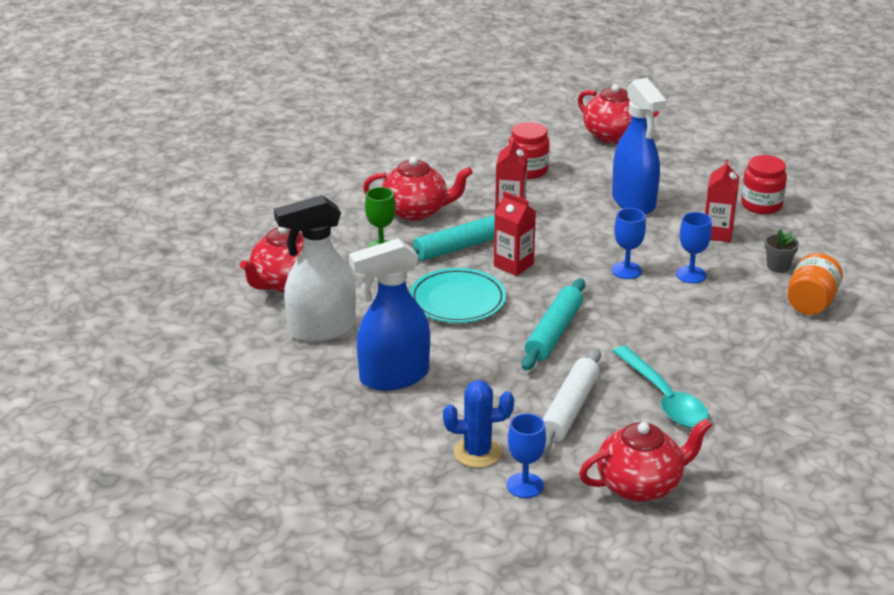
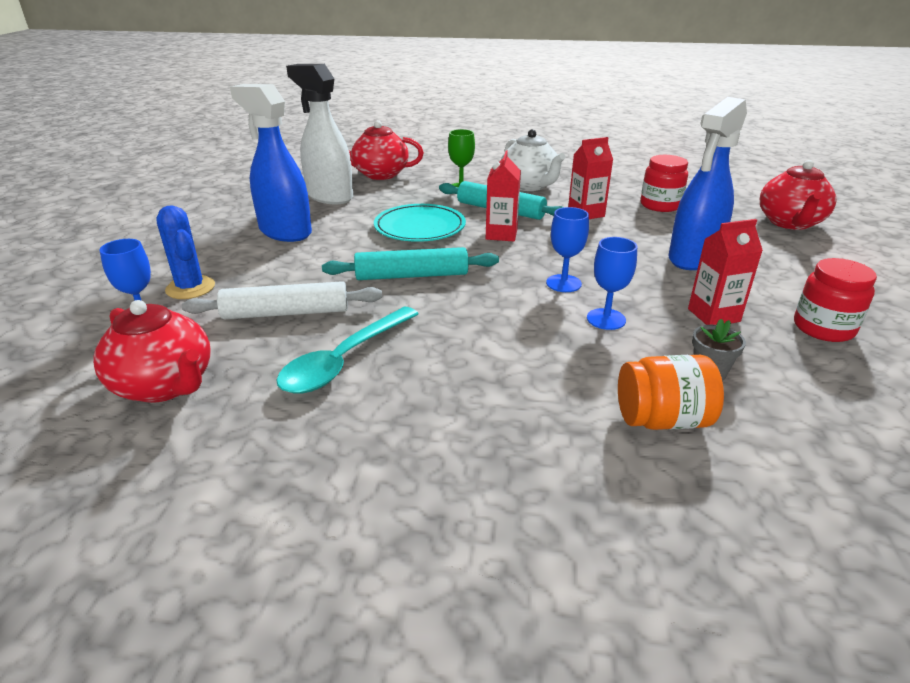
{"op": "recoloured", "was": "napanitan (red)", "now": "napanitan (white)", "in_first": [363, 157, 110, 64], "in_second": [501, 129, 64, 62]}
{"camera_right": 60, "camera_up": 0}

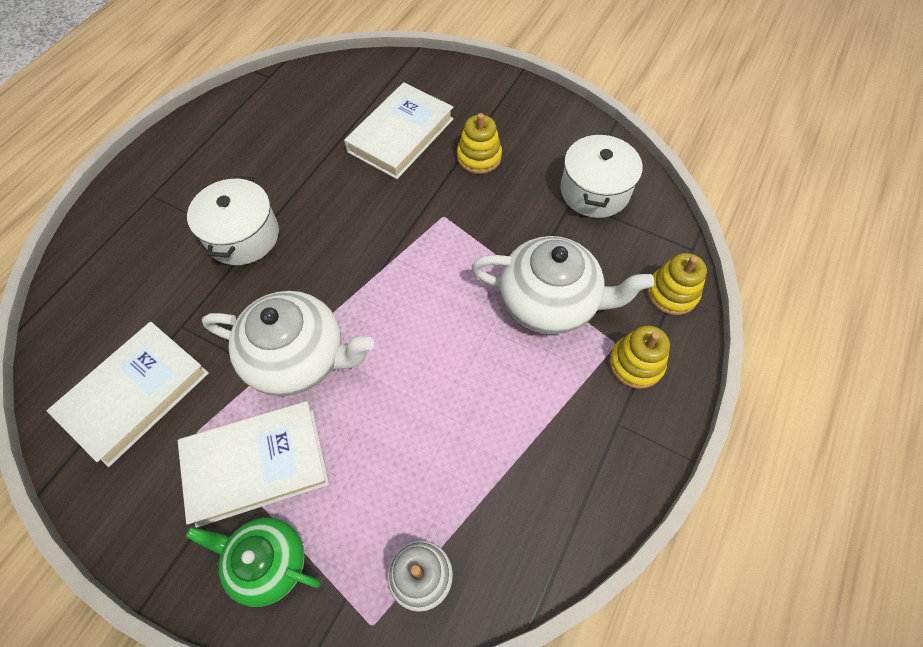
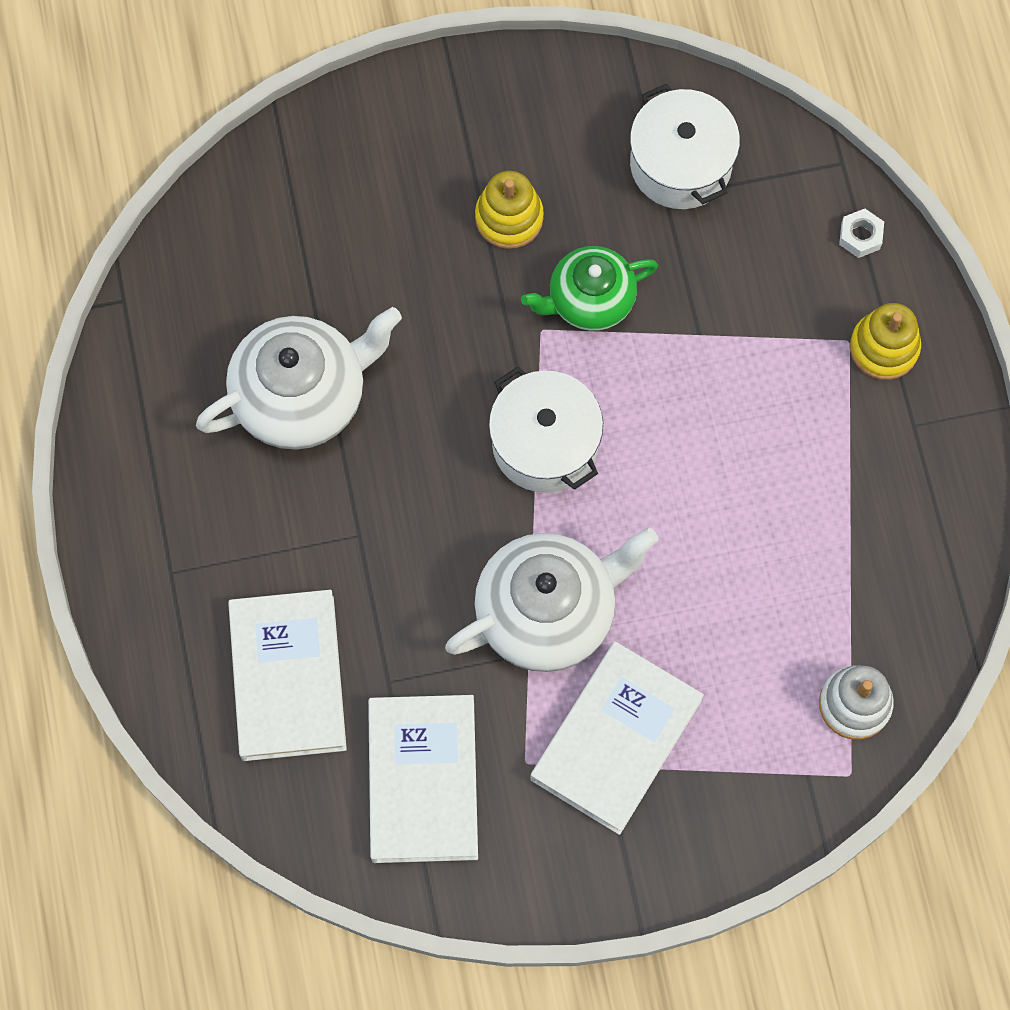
{"op": "moved", "was": "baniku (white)", "in_first": [344, 82, 110, 97], "in_second": [228, 590, 119, 171]}
{"op": "moved", "was": "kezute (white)", "in_first": [187, 176, 92, 89], "in_second": [489, 367, 114, 126]}
{"op": "moved", "was": "napanitan (white)", "in_first": [472, 236, 182, 98], "in_second": [196, 307, 206, 143]}
{"op": "replaced", "was": "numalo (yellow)", "now": "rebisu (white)", "in_first": [647, 253, 60, 62], "in_second": [839, 209, 45, 49]}
{"op": "moved", "was": "napanitan (green)", "in_first": [186, 518, 135, 89], "in_second": [521, 246, 137, 85]}
{"camera_right": -40, "camera_up": 10}

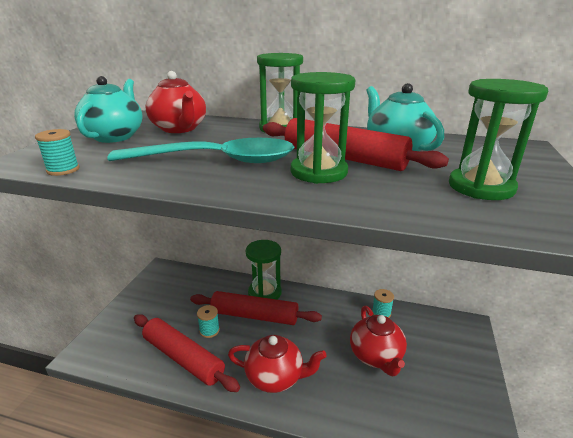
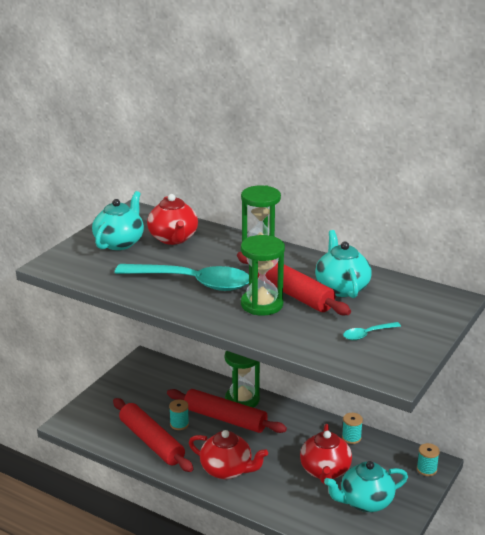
{"op": "replaced", "was": "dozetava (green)", "now": "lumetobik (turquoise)", "in_first": [449, 79, 99, 121], "in_second": [343, 322, 58, 18]}
{"op": "moved", "was": "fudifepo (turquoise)", "in_first": [35, 129, 44, 47], "in_second": [417, 443, 23, 33]}
{"op": "added", "now": "napanitan (turquoise)", "in_second": [324, 461, 84, 51]}
{"camera_right": 15, "camera_up": 0}

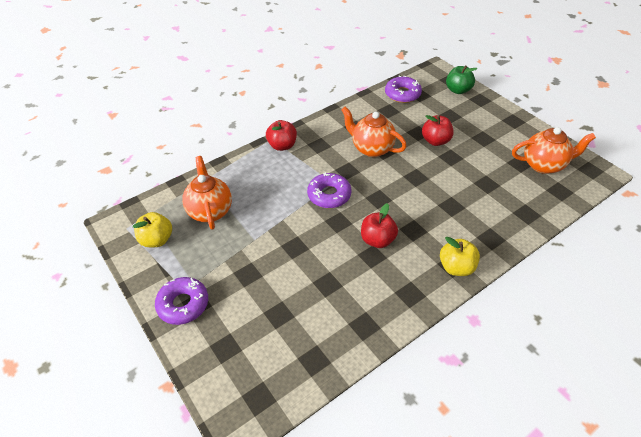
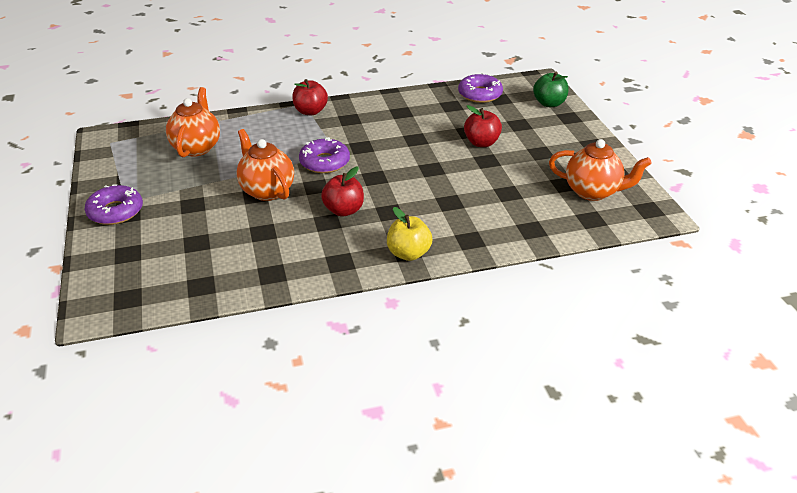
{"op": "moved", "was": "napanitan (orange)", "in_first": [341, 106, 66, 51], "in_second": [236, 129, 58, 72]}
{"op": "removed", "was": "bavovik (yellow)", "in_first": [133, 212, 39, 35]}
{"camera_right": 20, "camera_up": -10}

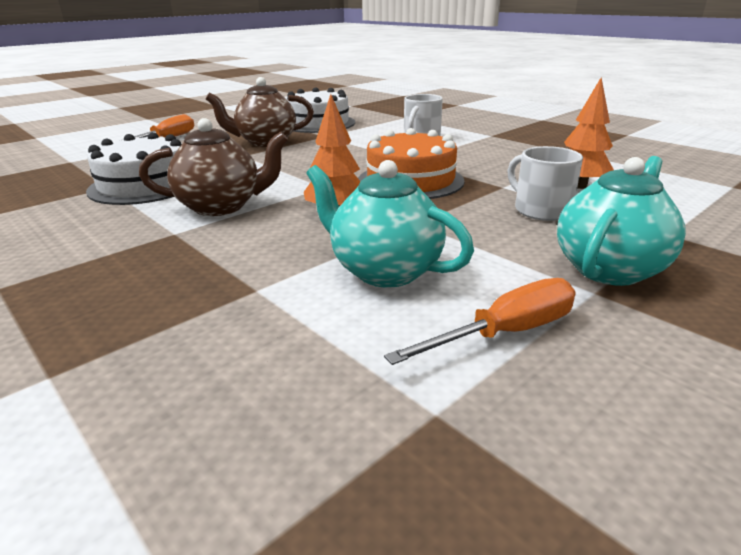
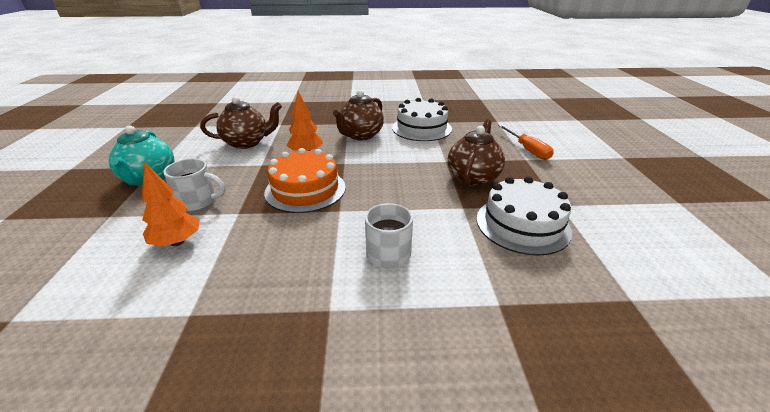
{"op": "recoloured", "was": "napanitan (turquoise)", "now": "napanitan (brown)", "in_first": [306, 160, 168, 128], "in_second": [200, 96, 82, 53]}
{"op": "removed", "was": "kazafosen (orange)", "in_first": [384, 278, 192, 87]}
{"camera_right": 130, "camera_up": 5}

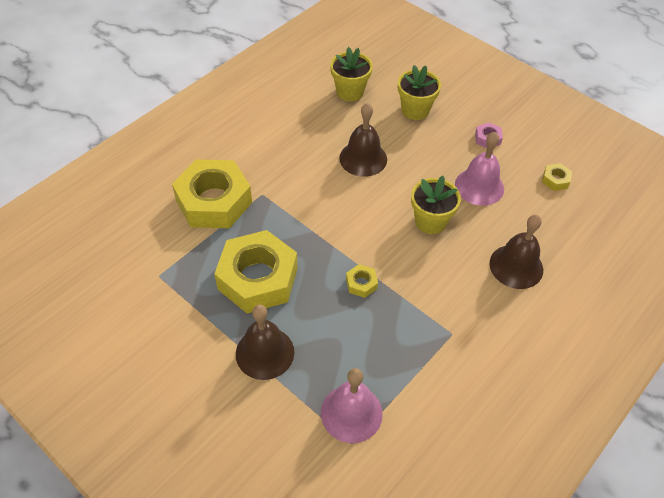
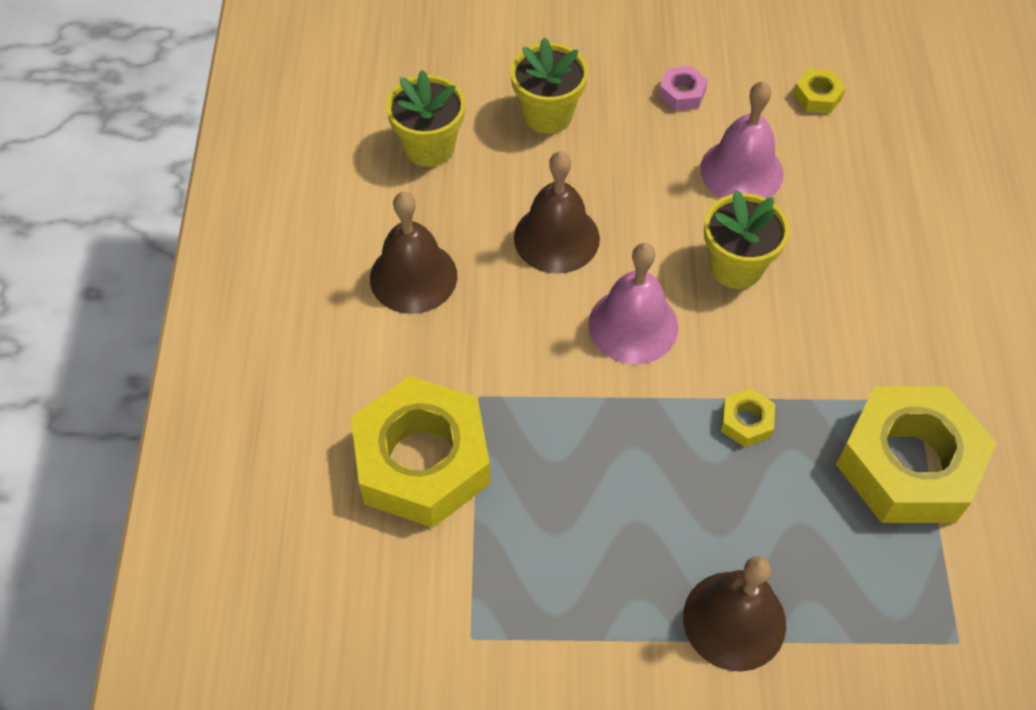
{"op": "moved", "was": "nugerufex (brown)", "in_first": [489, 215, 54, 74], "in_second": [370, 192, 87, 122]}
{"op": "moved", "was": "rebisu (yellow)", "in_first": [214, 230, 84, 83], "in_second": [836, 386, 161, 137]}
{"op": "moved", "was": "nugerufex (pink)", "in_first": [321, 368, 62, 75], "in_second": [588, 243, 90, 121]}
{"camera_right": -40, "camera_up": 5}

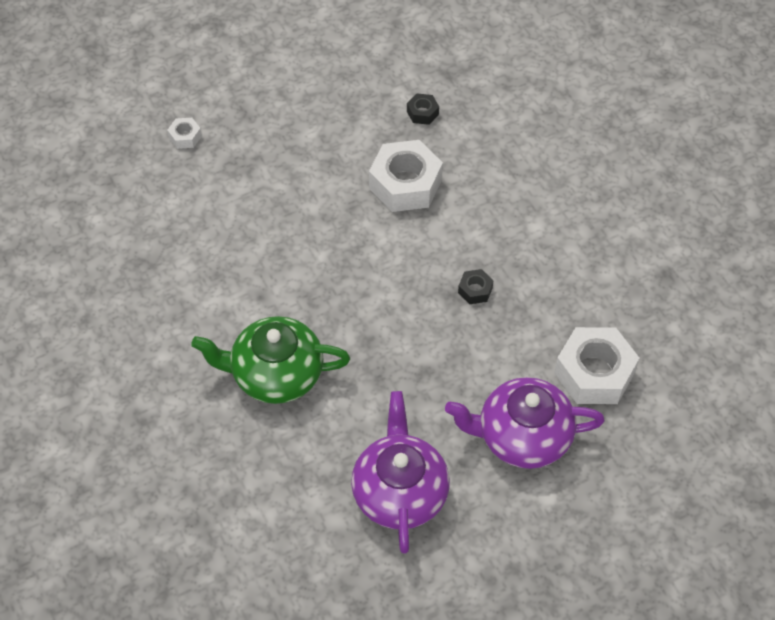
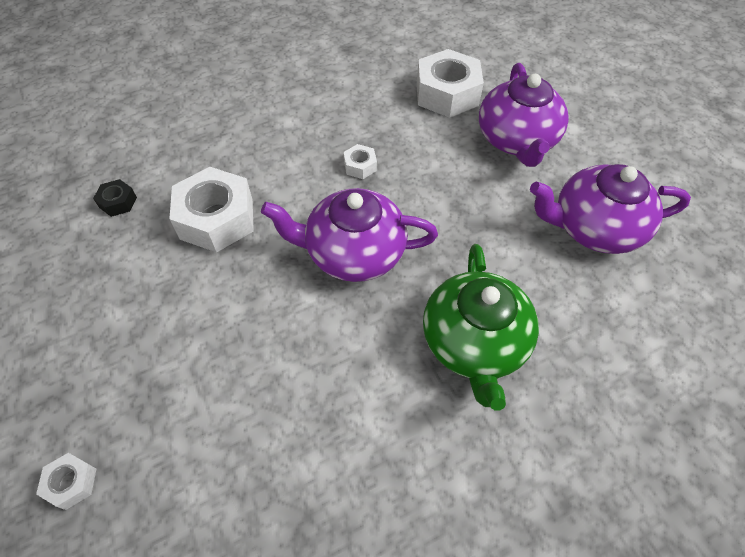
{"op": "recoloured", "was": "rebisu (black)", "now": "rebisu (white)", "in_first": [458, 269, 36, 35], "in_second": [344, 144, 33, 35]}
{"op": "added", "now": "napanitan (purple)", "in_second": [261, 188, 177, 94]}
{"camera_right": -90, "camera_up": 0}

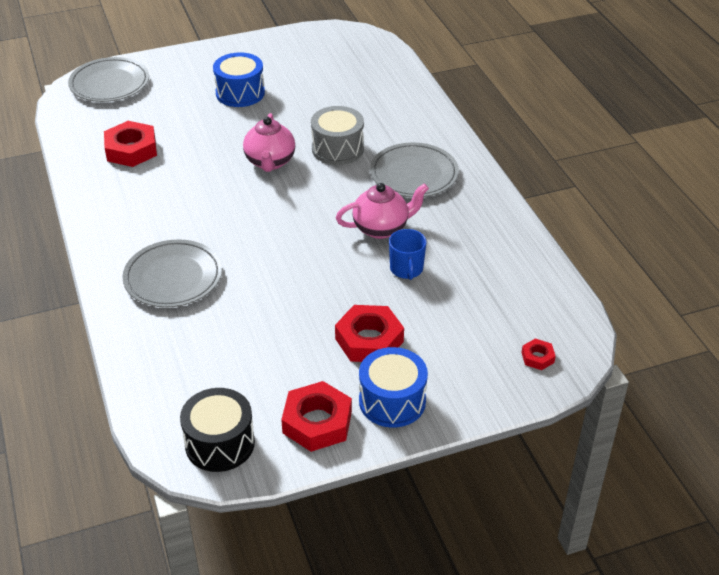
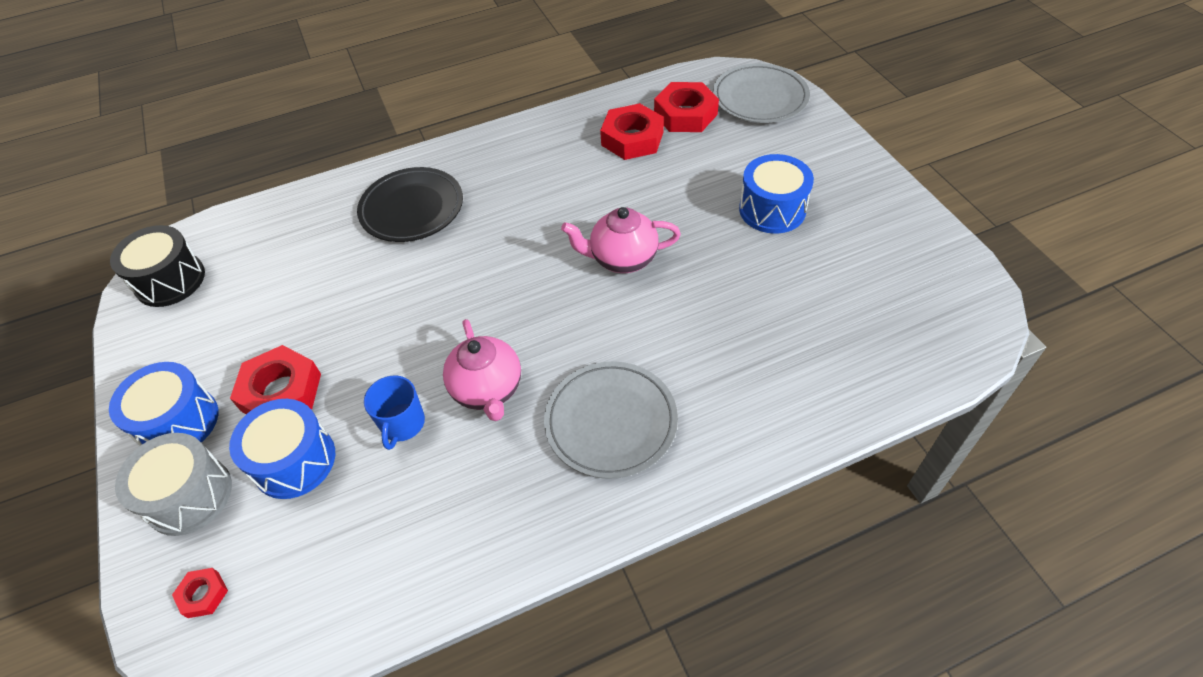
{"op": "moved", "was": "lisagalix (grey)", "in_first": [311, 106, 53, 59], "in_second": [115, 433, 117, 103]}
{"op": "turned", "was": "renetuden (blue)", "in_first": [389, 229, 38, 51], "in_second": [364, 375, 61, 75], "clockwise": -75}
{"op": "recoloured", "was": "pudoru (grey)", "now": "pudoru (black)", "in_first": [123, 239, 99, 69], "in_second": [357, 167, 106, 75]}
{"op": "moved", "was": "rebisu (red)", "in_first": [281, 381, 71, 71], "in_second": [654, 82, 65, 50]}
{"op": "added", "now": "lisagalix (blue)", "in_second": [229, 399, 106, 100]}
{"camera_right": 90, "camera_up": 10}

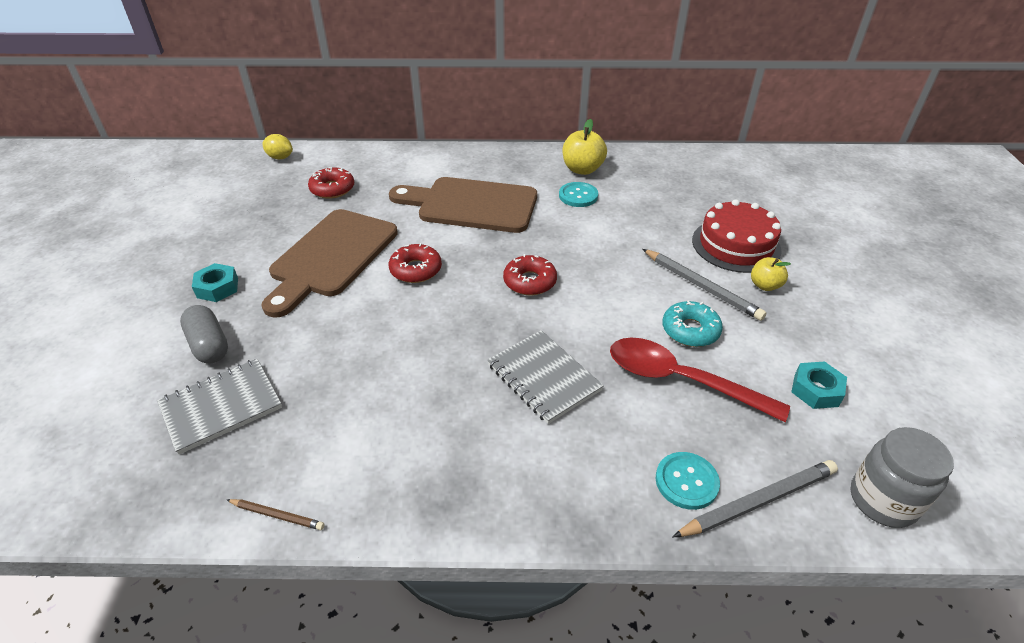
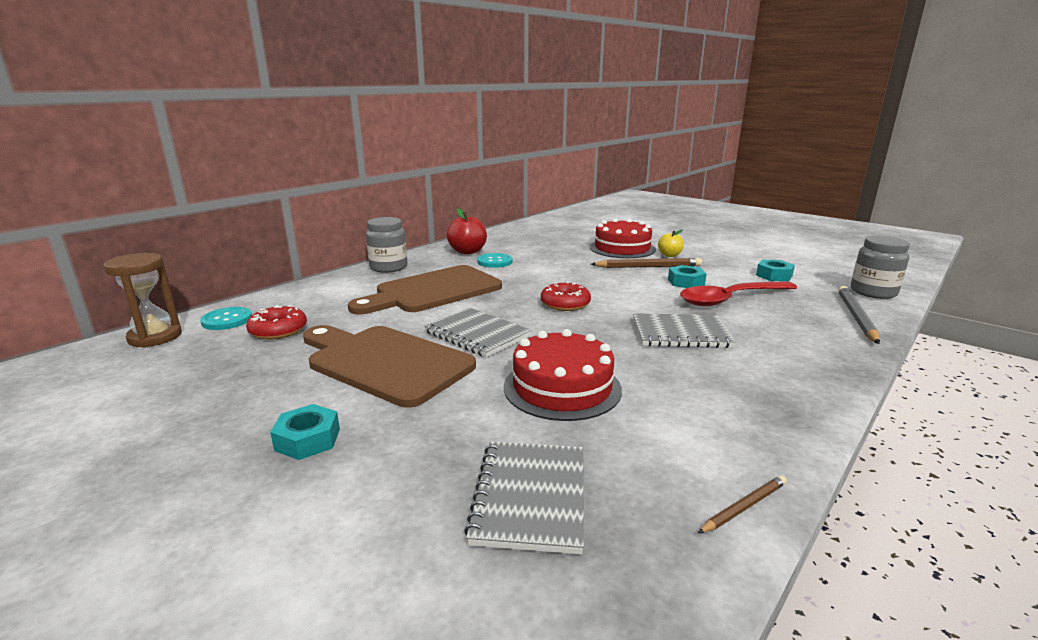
{"op": "recoloured", "was": "bavovik (yellow)", "now": "bavovik (red)", "in_first": [563, 119, 44, 56], "in_second": [447, 209, 40, 45]}
{"op": "replaced", "was": "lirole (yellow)", "now": "dozetava (brown)", "in_first": [262, 134, 31, 25], "in_second": [103, 253, 79, 95]}
{"op": "turned", "was": "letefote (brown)", "in_first": [262, 209, 136, 109], "in_second": [303, 325, 173, 83], "clockwise": 150}
{"op": "replaced", "was": "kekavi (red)", "now": "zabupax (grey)", "in_first": [389, 243, 53, 40], "in_second": [424, 308, 107, 50]}
{"op": "recoloured", "was": "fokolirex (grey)", "now": "fokolirex (brown)", "in_first": [643, 249, 123, 72], "in_second": [591, 258, 111, 10]}
{"op": "replaced", "was": "kekavi (turquoise)", "now": "rebisu (turquoise)", "in_first": [662, 300, 61, 47], "in_second": [668, 265, 39, 23]}
{"op": "removed", "was": "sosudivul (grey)", "in_first": [180, 305, 48, 59]}
{"op": "moved", "was": "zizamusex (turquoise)", "in_first": [655, 452, 65, 58], "in_second": [200, 307, 52, 23]}
{"op": "added", "now": "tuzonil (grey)", "in_second": [366, 217, 41, 56]}
{"op": "added", "now": "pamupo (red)", "in_second": [504, 329, 118, 92]}
{"camera_right": -50, "camera_up": -20}

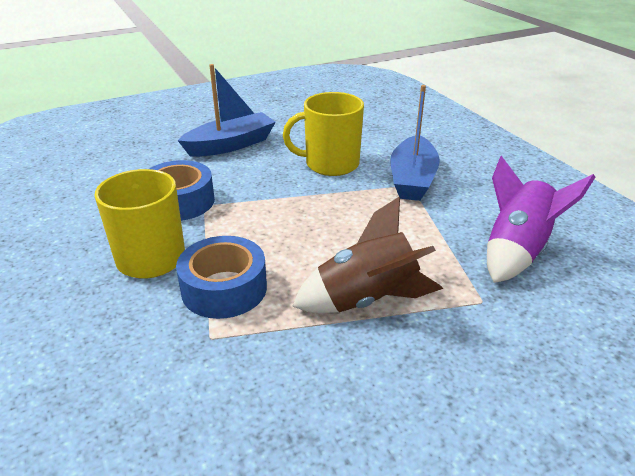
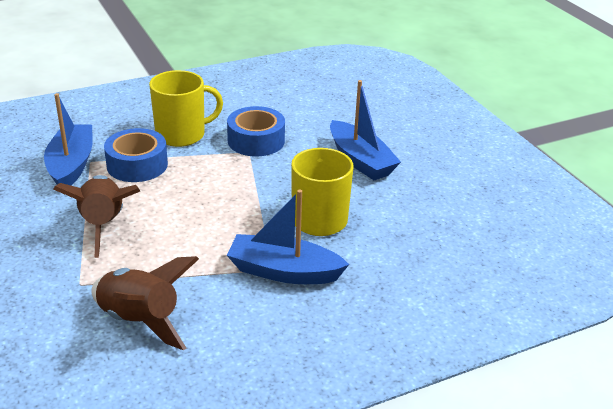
{"op": "recoloured", "was": "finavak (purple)", "now": "finavak (brown)", "in_first": [487, 156, 108, 127], "in_second": [91, 256, 108, 94]}
{"op": "added", "now": "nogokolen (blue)", "in_second": [44, 93, 49, 92]}
{"camera_right": 90, "camera_up": 0}

